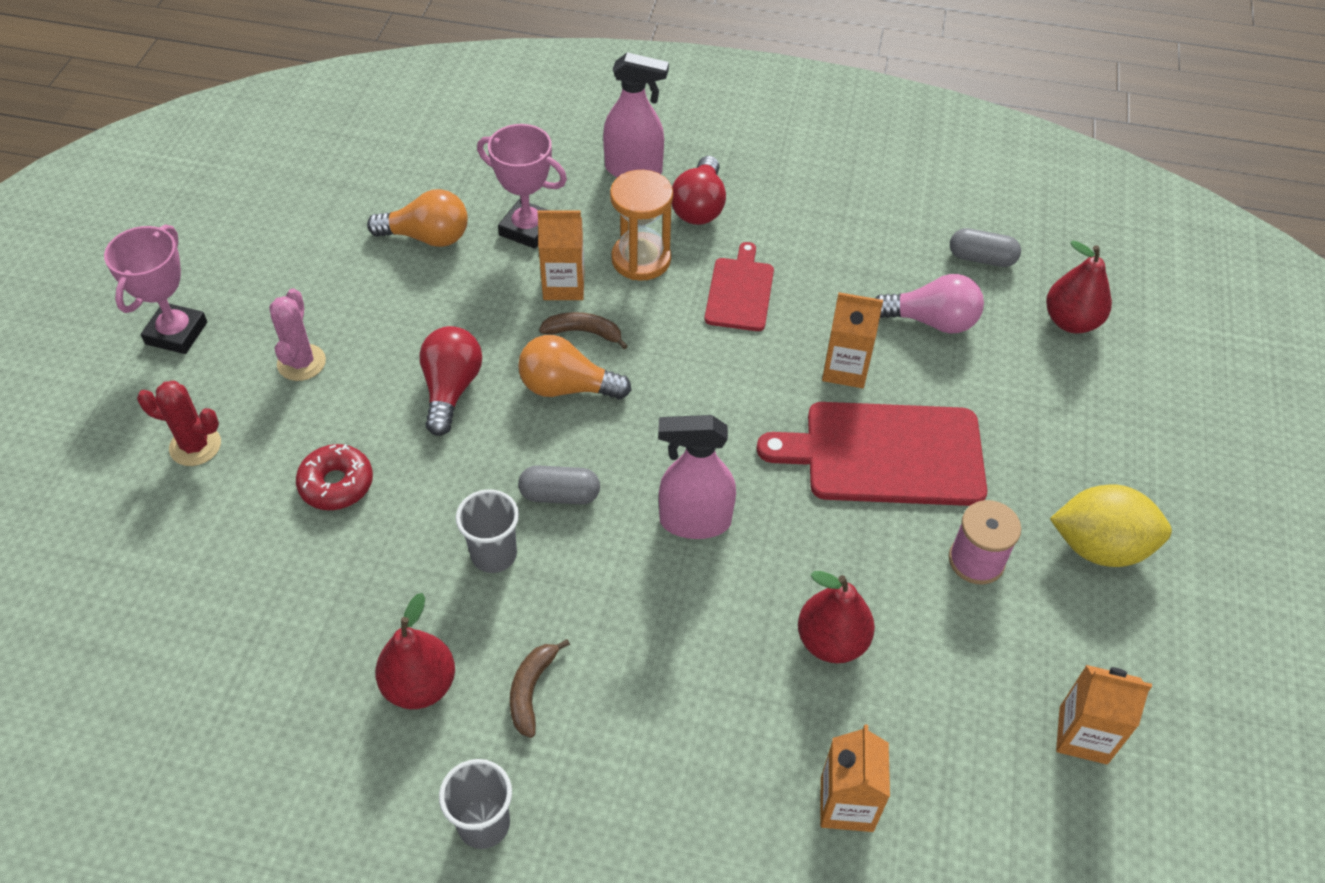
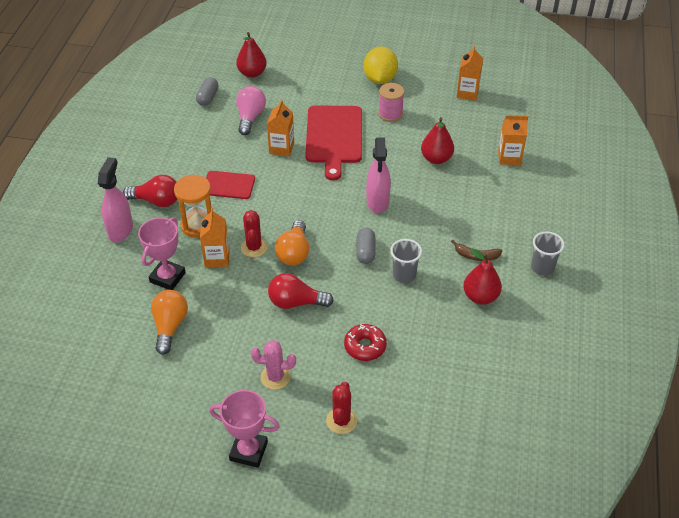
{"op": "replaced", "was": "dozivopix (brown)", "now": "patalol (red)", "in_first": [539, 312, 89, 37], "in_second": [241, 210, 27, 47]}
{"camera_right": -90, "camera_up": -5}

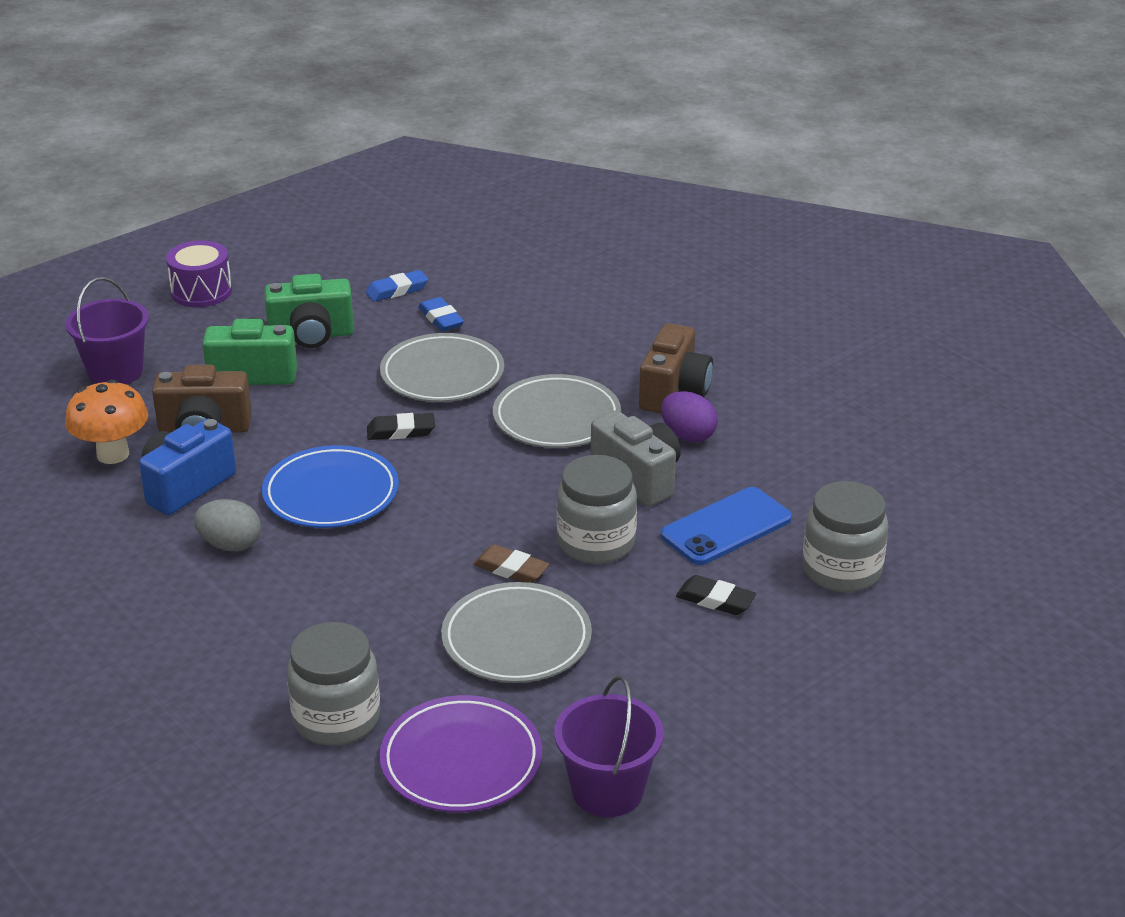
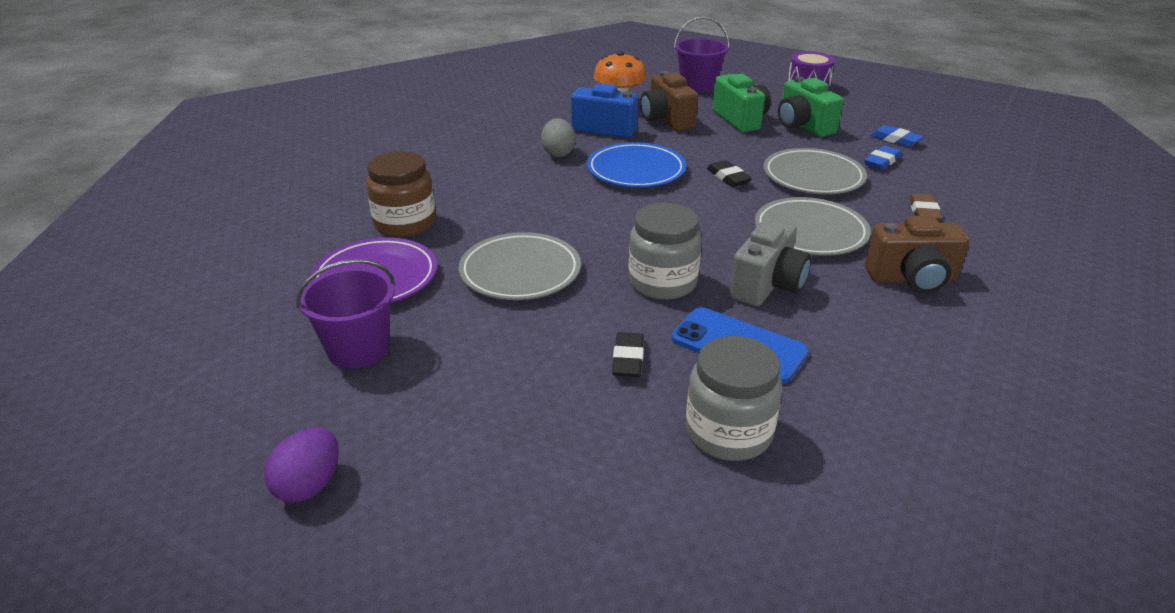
{"op": "moved", "was": "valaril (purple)", "in_first": [661, 391, 57, 51], "in_second": [264, 428, 75, 75]}
{"op": "moved", "was": "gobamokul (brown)", "in_first": [473, 544, 77, 39], "in_second": [909, 193, 33, 29]}
{"op": "recoloured", "was": "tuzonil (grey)", "now": "tuzonil (brown)", "in_first": [287, 622, 93, 124], "in_second": [366, 151, 69, 86]}
{"camera_right": 70, "camera_up": 0}

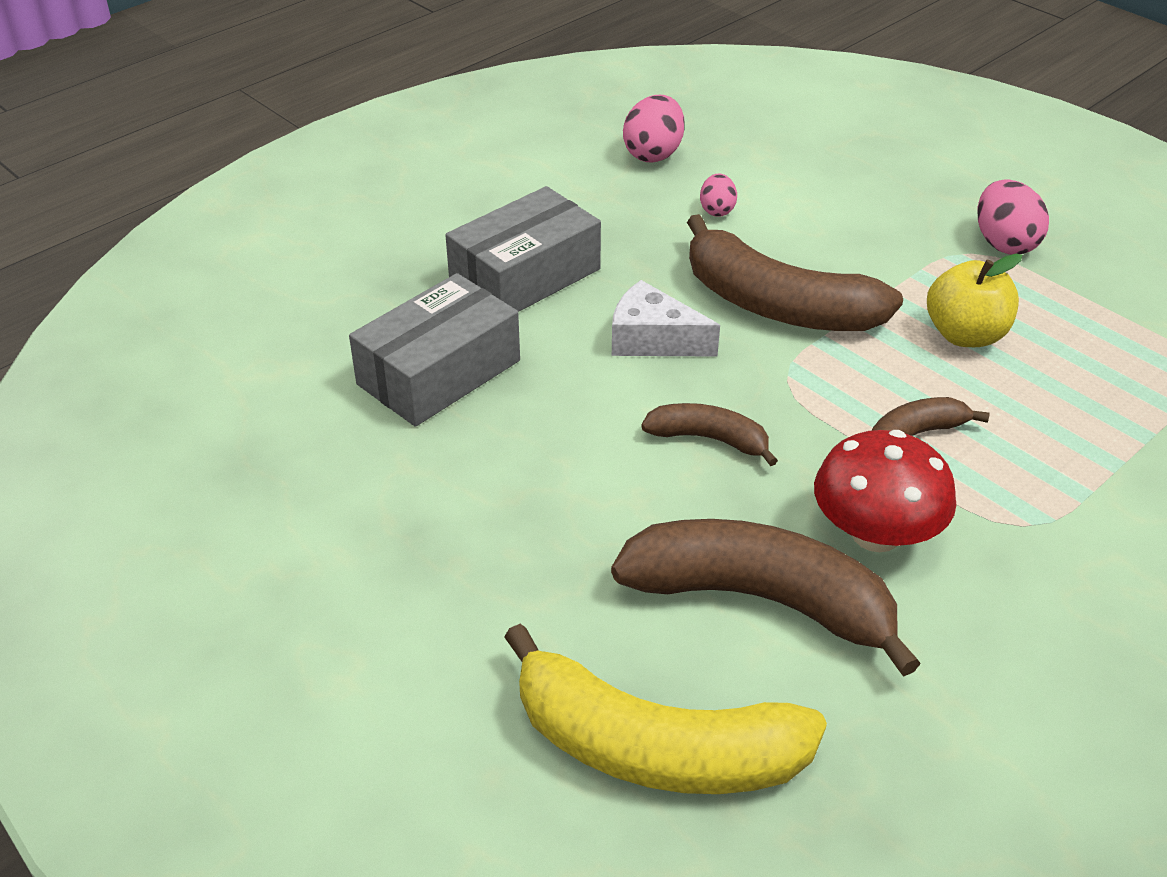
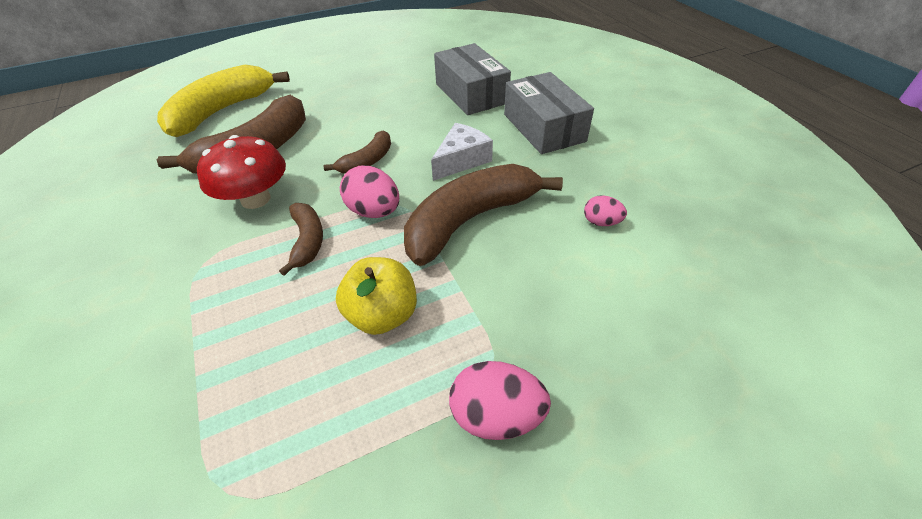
{"op": "moved", "was": "valaril (pink)", "in_first": [623, 95, 62, 68], "in_second": [340, 165, 59, 53]}
{"camera_right": 110, "camera_up": 5}

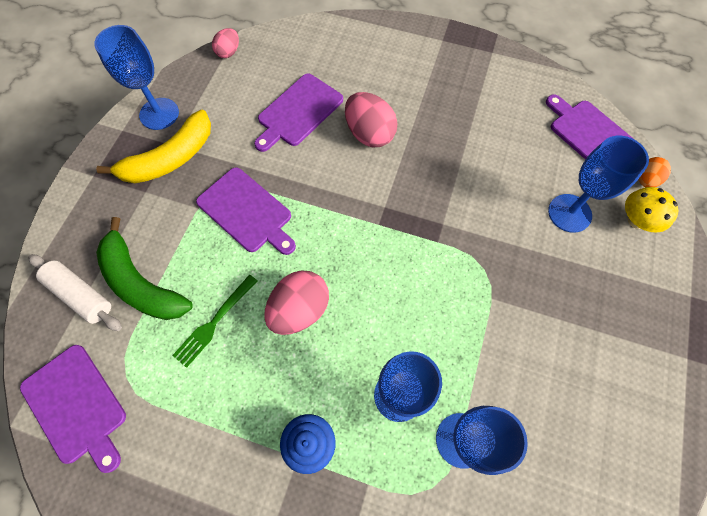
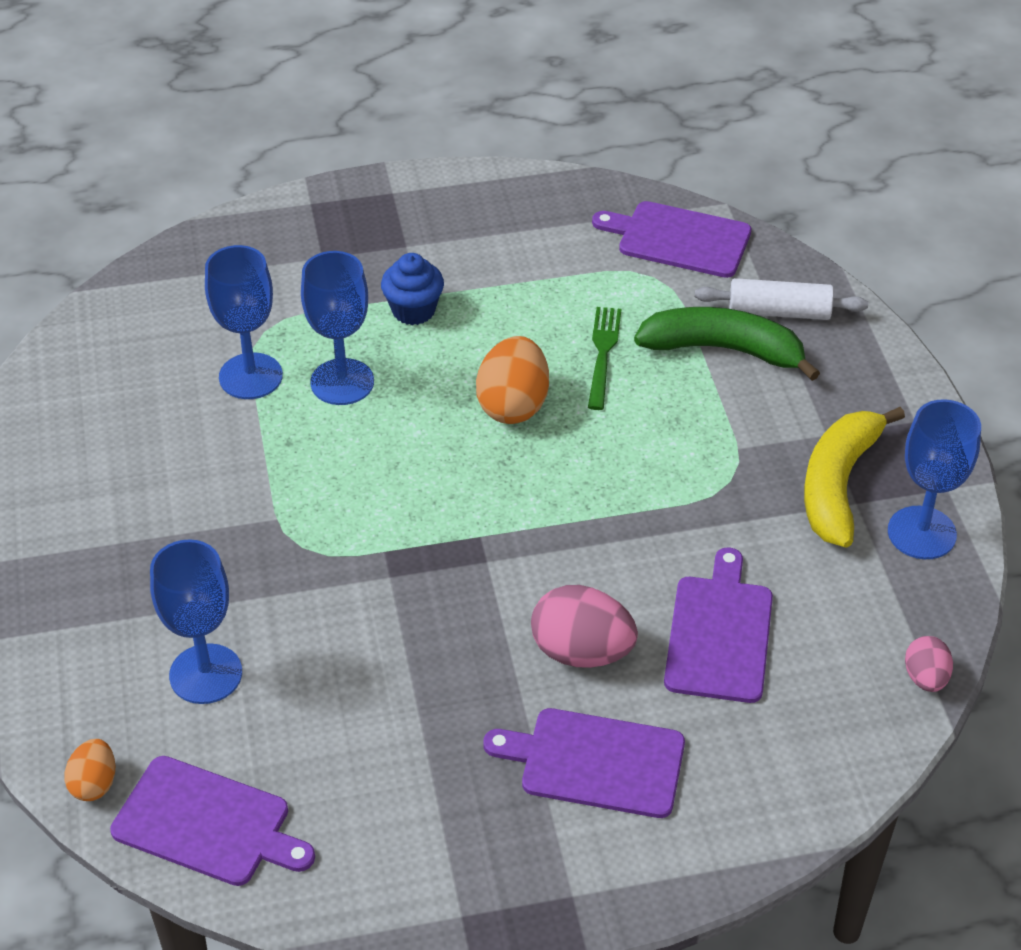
{"op": "moved", "was": "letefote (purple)", "in_first": [196, 167, 100, 88], "in_second": [483, 708, 202, 110]}
{"op": "removed", "was": "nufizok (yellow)", "in_first": [625, 187, 53, 45]}
{"op": "recoloured", "was": "valaril (pink)", "now": "valaril (orange)", "in_first": [264, 271, 65, 64], "in_second": [476, 336, 73, 88]}
{"camera_right": 150, "camera_up": -20}

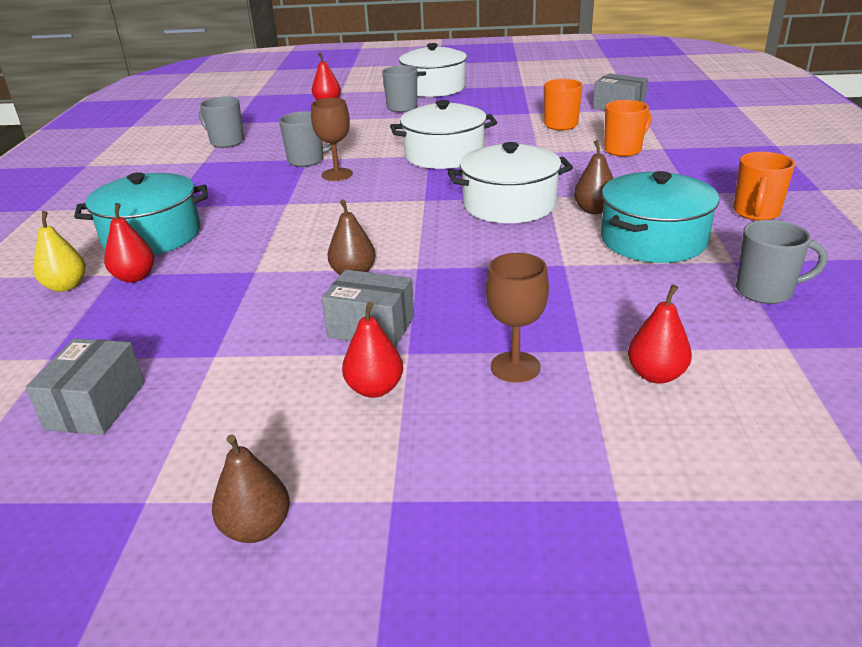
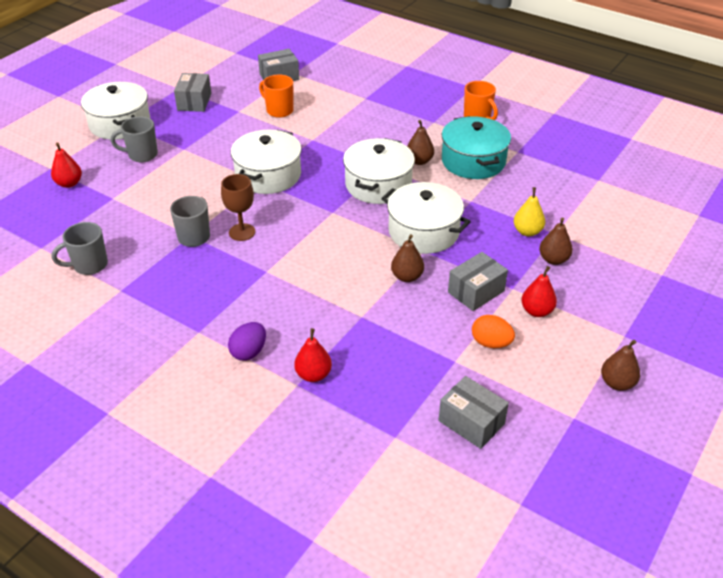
{"op": "removed", "was": "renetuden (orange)", "in_first": [604, 100, 47, 57]}
{"op": "replaced", "was": "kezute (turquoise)", "now": "valaril (purple)", "in_first": [74, 172, 134, 83], "in_second": [228, 322, 38, 39]}
{"op": "moved", "was": "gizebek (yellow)", "in_first": [33, 211, 53, 81], "in_second": [514, 187, 31, 50]}
{"op": "removed", "was": "renetuden (grey)", "in_first": [736, 220, 92, 84]}
{"op": "replaced", "was": "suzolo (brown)", "now": "gizebek (brown)", "in_first": [486, 253, 63, 130], "in_second": [539, 217, 34, 48]}
{"op": "removed", "was": "gizebek (red)", "in_first": [628, 285, 64, 99]}
{"op": "added", "now": "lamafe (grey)", "in_second": [174, 73, 37, 39]}
{"op": "added", "now": "kezute (white)", "in_second": [381, 182, 90, 72]}
{"op": "added", "now": "valaril (orange)", "in_second": [472, 315, 43, 33]}
{"camera_right": -60, "camera_up": 10}

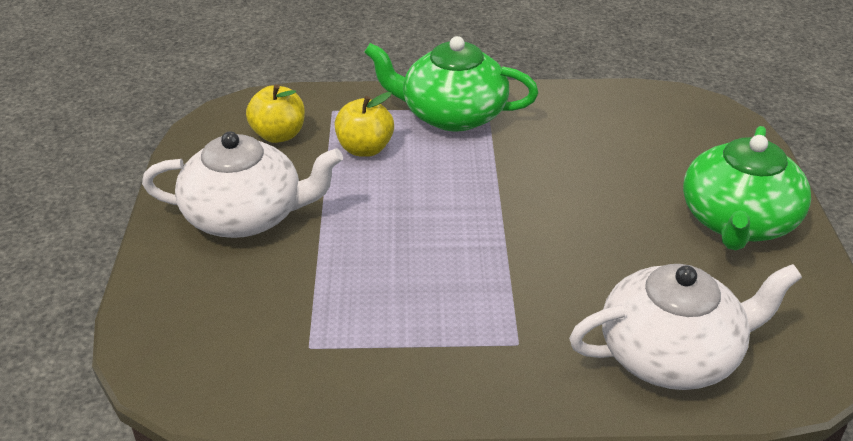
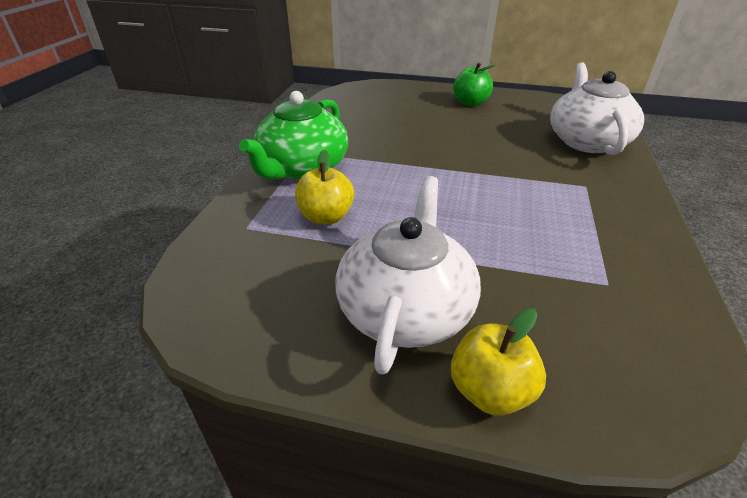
{"op": "moved", "was": "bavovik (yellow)", "in_first": [246, 84, 59, 59], "in_second": [451, 308, 95, 108]}
{"op": "replaced", "was": "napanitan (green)", "now": "bavovik (green)", "in_first": [683, 126, 128, 124], "in_second": [453, 63, 43, 43]}
{"camera_right": -75, "camera_up": 0}

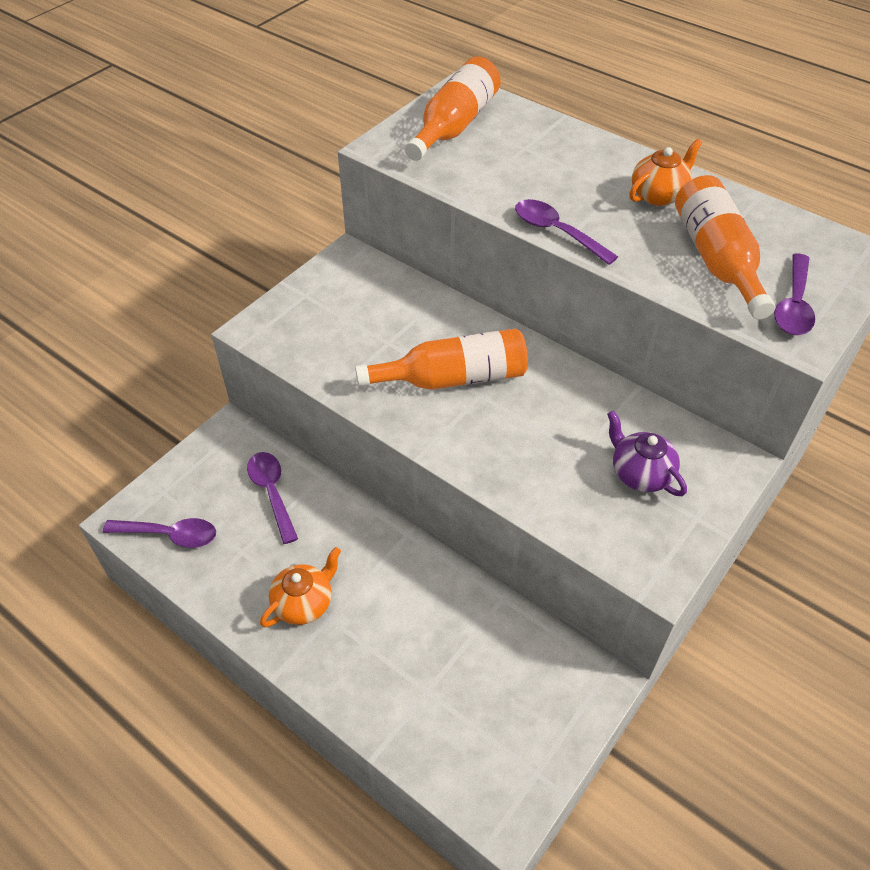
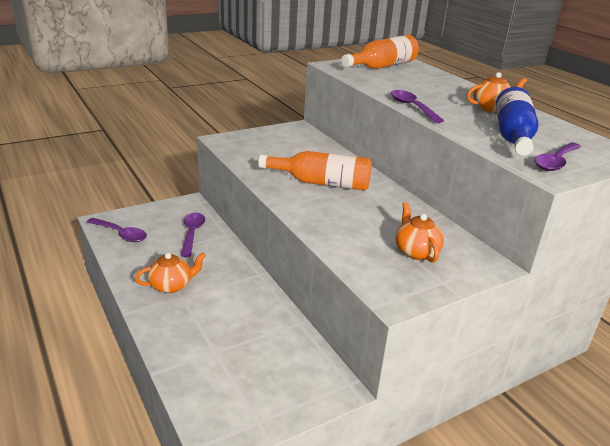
{"op": "recoloured", "was": "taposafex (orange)", "now": "taposafex (blue)", "in_first": [675, 175, 100, 145], "in_second": [496, 87, 43, 69]}
{"op": "recoloured", "was": "napanitan (purple)", "now": "napanitan (orange)", "in_first": [607, 410, 80, 86], "in_second": [395, 202, 49, 61]}
{"camera_right": 20, "camera_up": -20}

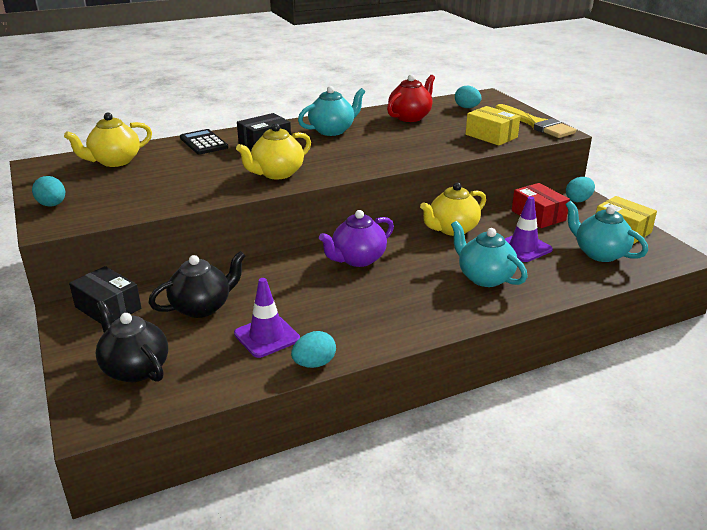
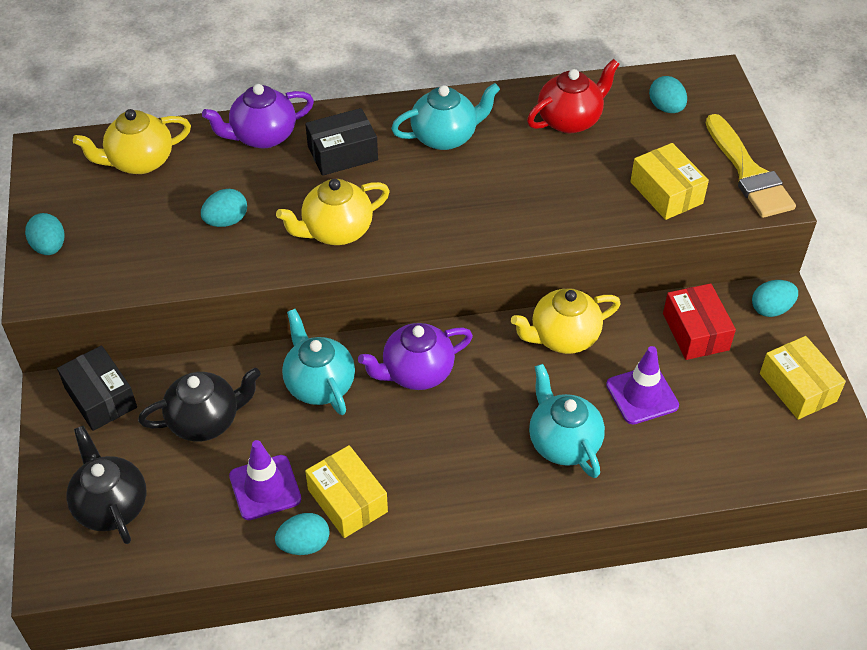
{"op": "replaced", "was": "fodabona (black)", "now": "napanitan (purple)", "in_first": [180, 129, 48, 26], "in_second": [202, 84, 112, 64]}
{"op": "moved", "was": "napanitan (turquoise)", "in_first": [565, 201, 83, 61], "in_second": [282, 309, 73, 106]}
{"op": "added", "now": "valaril (turquoise)", "in_second": [201, 189, 46, 38]}
{"op": "added", "now": "lamafe (yellow)", "in_second": [305, 445, 83, 93]}
{"camera_right": 15, "camera_up": 20}

